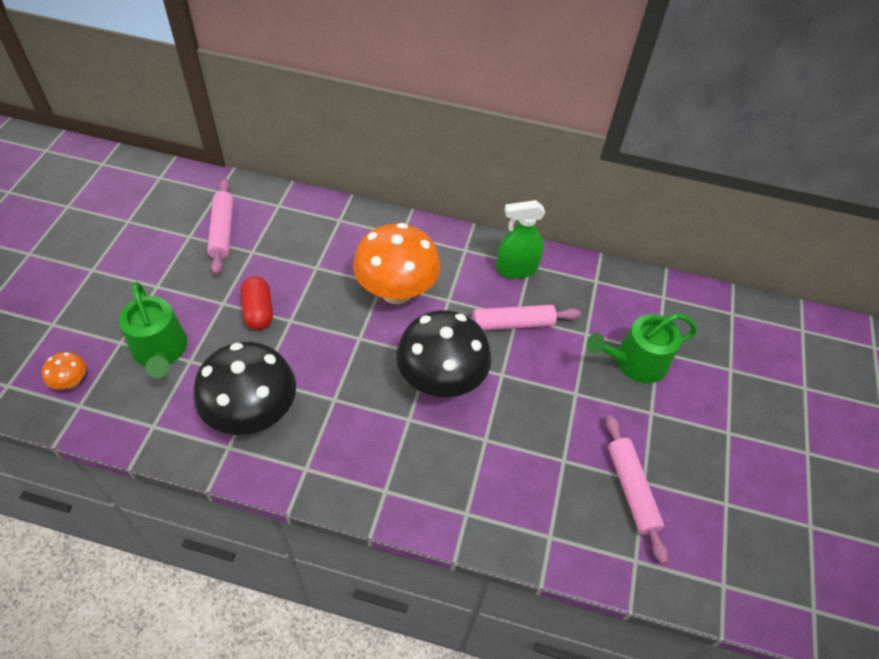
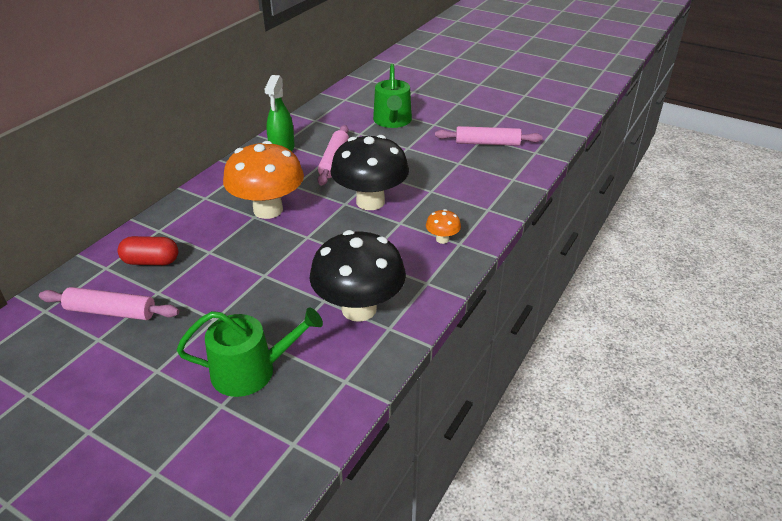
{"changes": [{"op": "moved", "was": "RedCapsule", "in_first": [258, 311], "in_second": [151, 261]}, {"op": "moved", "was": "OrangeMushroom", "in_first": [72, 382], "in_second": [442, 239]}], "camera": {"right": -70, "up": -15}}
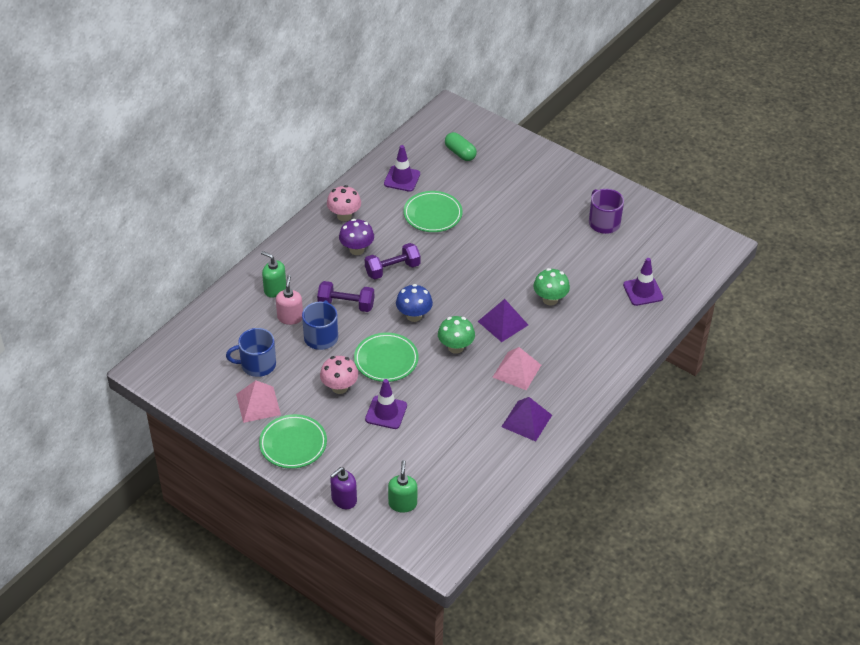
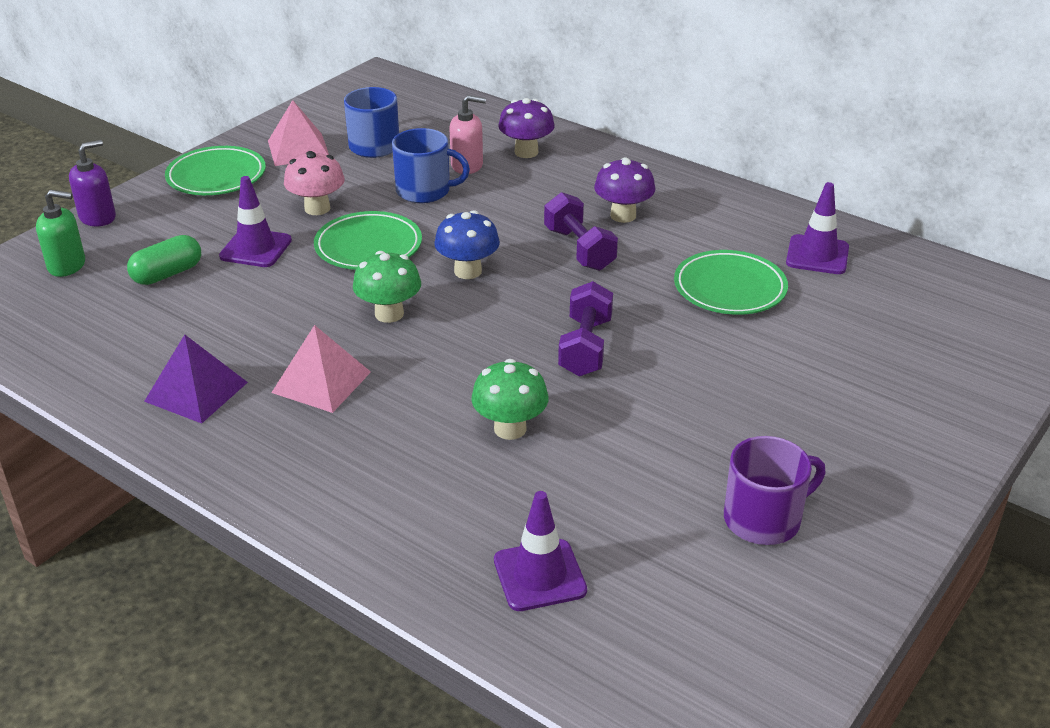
{"changes": [{"op": "turned", "was": "PurpleSoapDispenser", "in_first": [344, 499], "in_second": [98, 217], "clockwise": 90}, {"op": "moved", "was": "GreenCapsule", "in_first": [460, 153], "in_second": [167, 274]}, {"op": "replaced", "was": "GreenSoapDispenser", "now": "PurpleMushroom", "in_first": [275, 289], "in_second": [526, 152]}, {"op": "moved", "was": "PurpleDumbbell", "in_first": [346, 305], "in_second": [585, 347]}, {"op": "removed", "was": "PinkMushroom", "in_first": [344, 216]}, {"op": "removed", "was": "PurplePyramid", "in_first": [503, 323]}], "camera": {"right": 90, "up": -10}}
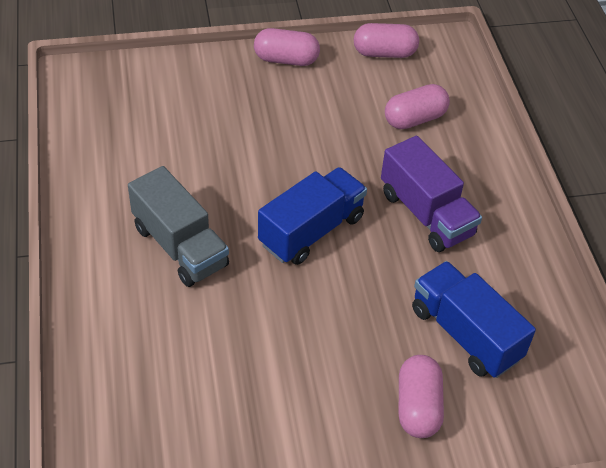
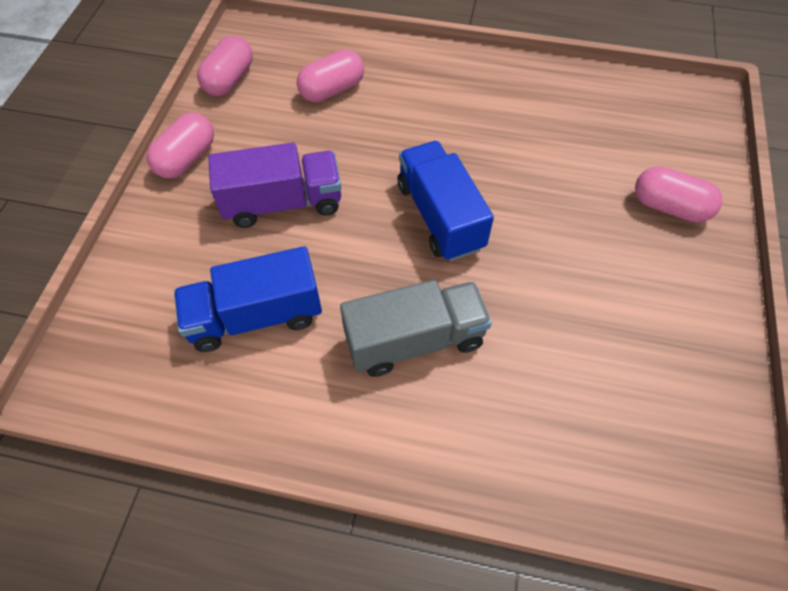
{"changes": [{"op": "moved", "was": "BlueTruck", "in_first": [465, 334], "in_second": [255, 316]}, {"op": "moved", "was": "PurpleTruck", "in_first": [426, 214], "in_second": [283, 203]}, {"op": "turned", "was": "PinkCapsule", "in_first": [414, 119], "in_second": [332, 90], "clockwise": 60}], "camera": {"right": -65, "up": 10}}
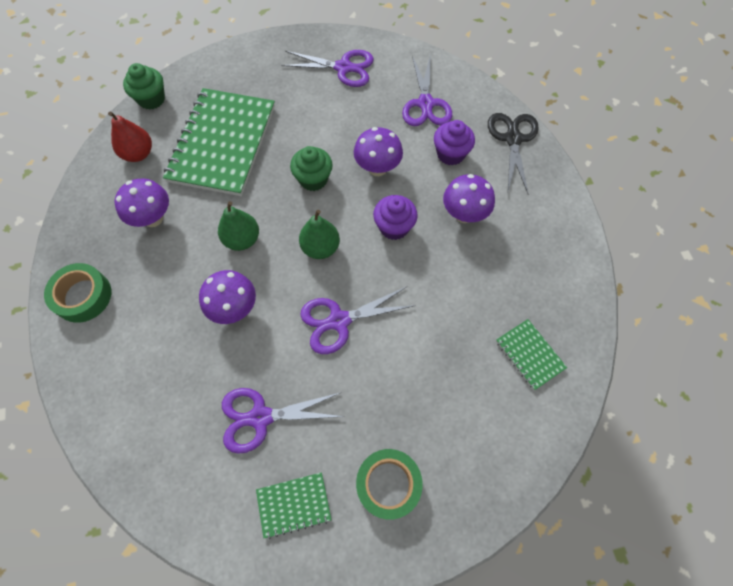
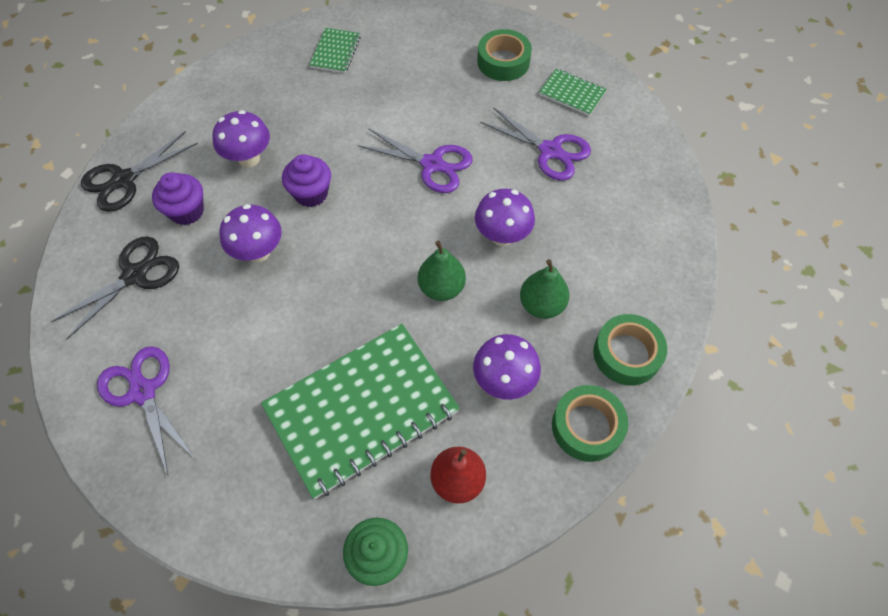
{"changes": [{"op": "recoloured", "was": "PurpleScissors", "now": "BlackScissors", "in_first": [426, 104], "in_second": [135, 275]}, {"op": "moved", "was": "GreenPear", "in_first": [320, 247], "in_second": [541, 305]}, {"op": "added", "now": "GreenTape", "in_second": [587, 426]}, {"op": "removed", "was": "GreenCupcake", "in_first": [313, 179]}], "camera": {"right": -135, "up": -5}}
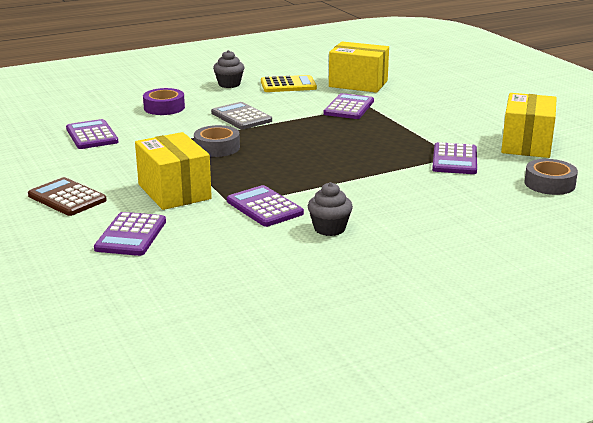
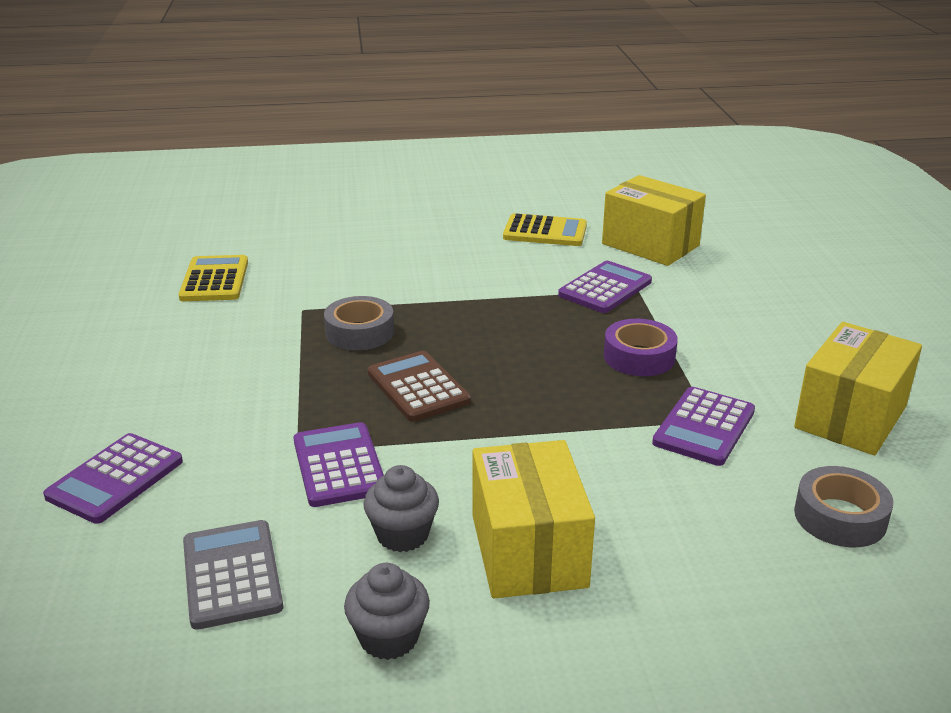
{"changes": [{"op": "recoloured", "was": "PurpleCalculator", "now": "YellowCalculator", "in_first": [91, 135], "in_second": [214, 280]}, {"op": "moved", "was": "GreyCalculator", "in_first": [241, 117], "in_second": [231, 575]}, {"op": "moved", "was": "GreyCupcake", "in_first": [229, 84], "in_second": [389, 638]}, {"op": "moved", "was": "BrownCalculator", "in_first": [67, 198], "in_second": [418, 387]}, {"op": "moved", "was": "YellowBox", "in_first": [174, 192], "in_second": [528, 550]}, {"op": "moved", "was": "PurpleTape", "in_first": [164, 108], "in_second": [639, 357]}], "camera": {"right": 20, "up": 5}}
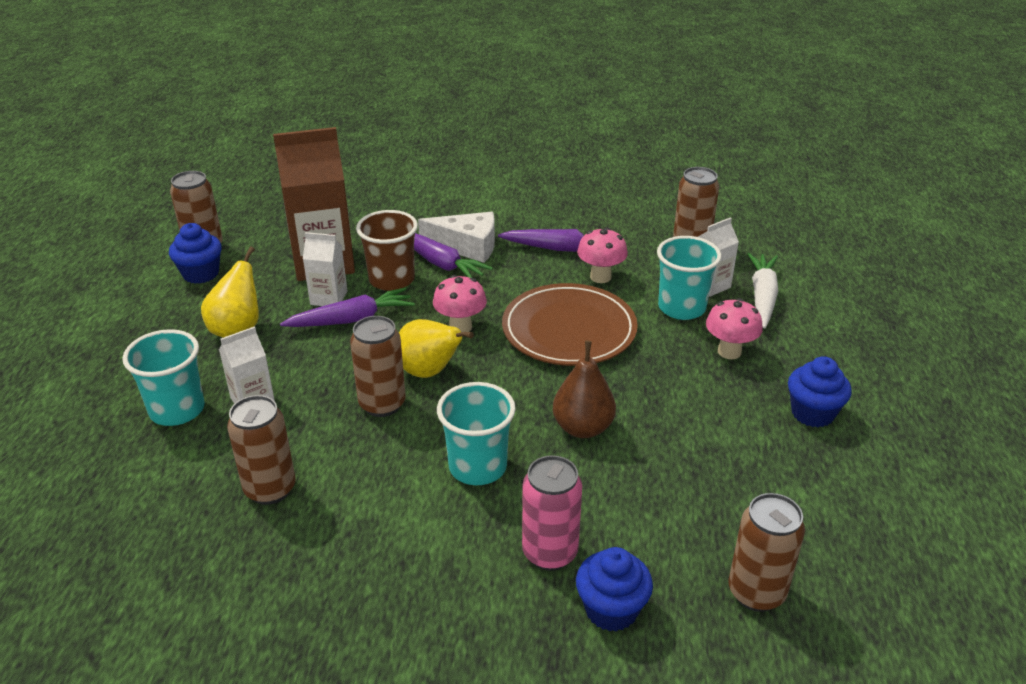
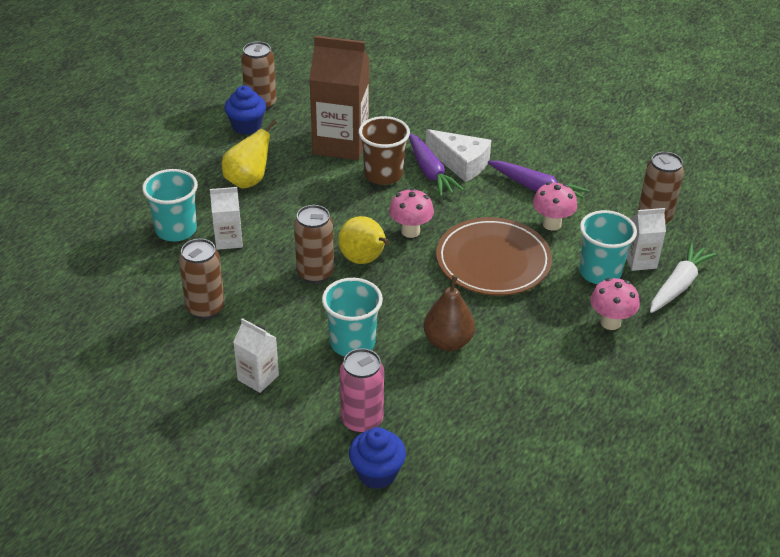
{"changes": [{"op": "moved", "was": "WhiteCarton", "in_first": [329, 298], "in_second": [258, 377]}, {"op": "removed", "was": "PurpleCarrot", "in_first": [351, 319]}, {"op": "removed", "was": "BrownCan", "in_first": [756, 592]}, {"op": "removed", "was": "BlueCupcake", "in_first": [812, 413]}], "camera": {"right": 25, "up": 5}}
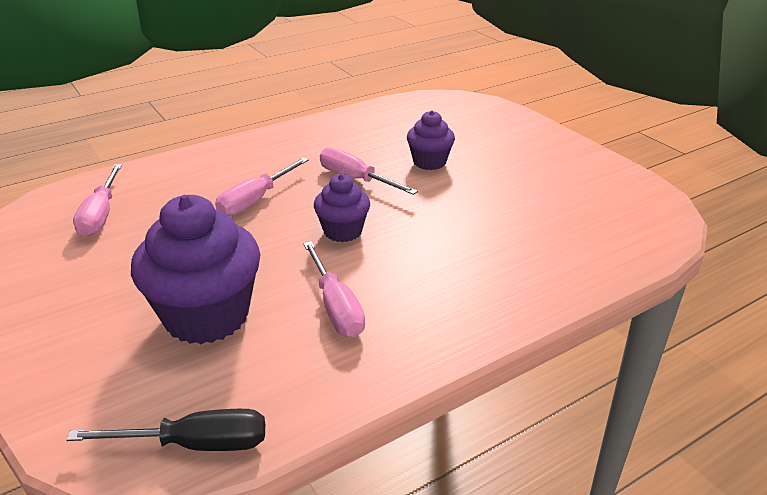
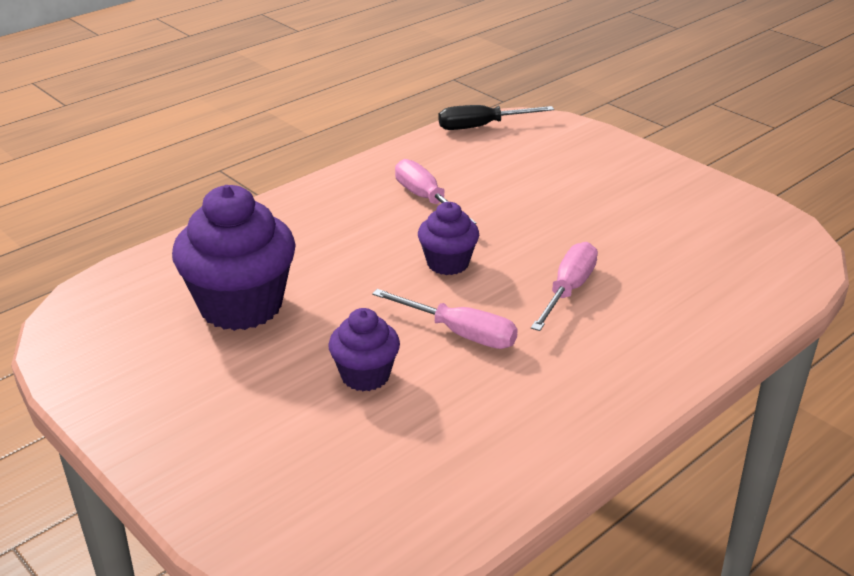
{"changes": [{"op": "moved", "was": "PurpleCupcake", "in_first": [207, 316], "in_second": [241, 306]}, {"op": "removed", "was": "PinkScrewdriver", "in_first": [101, 215]}], "camera": {"right": 170, "up": 0}}
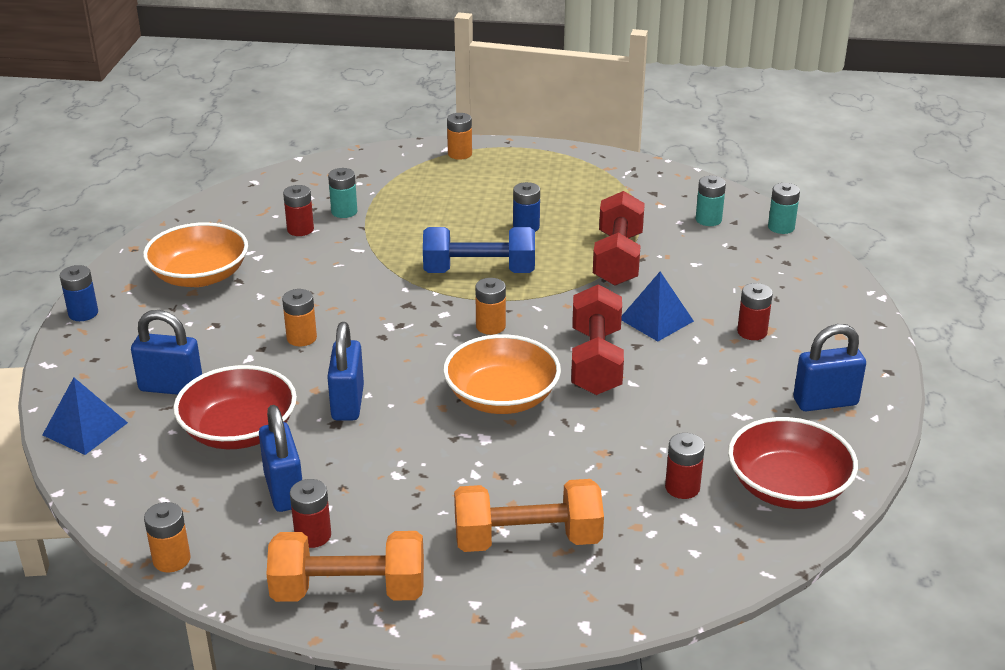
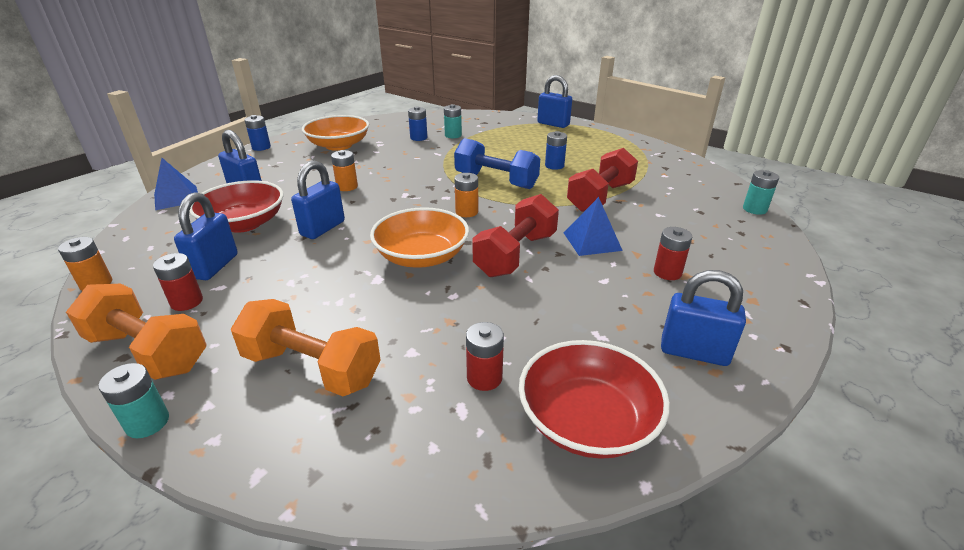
{"changes": [{"op": "moved", "was": "TurquoiseBattery", "in_first": [708, 220], "in_second": [147, 422]}, {"op": "recoloured", "was": "RedBattery", "now": "BlueBattery", "in_first": [300, 229], "in_second": [418, 138]}, {"op": "replaced", "was": "OrangeBattery", "now": "BluePadlock", "in_first": [460, 154], "in_second": [553, 124]}], "camera": {"right": 30, "up": 0}}
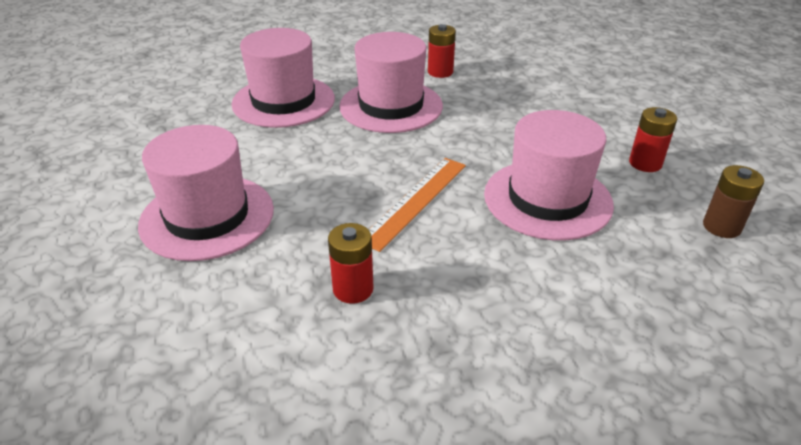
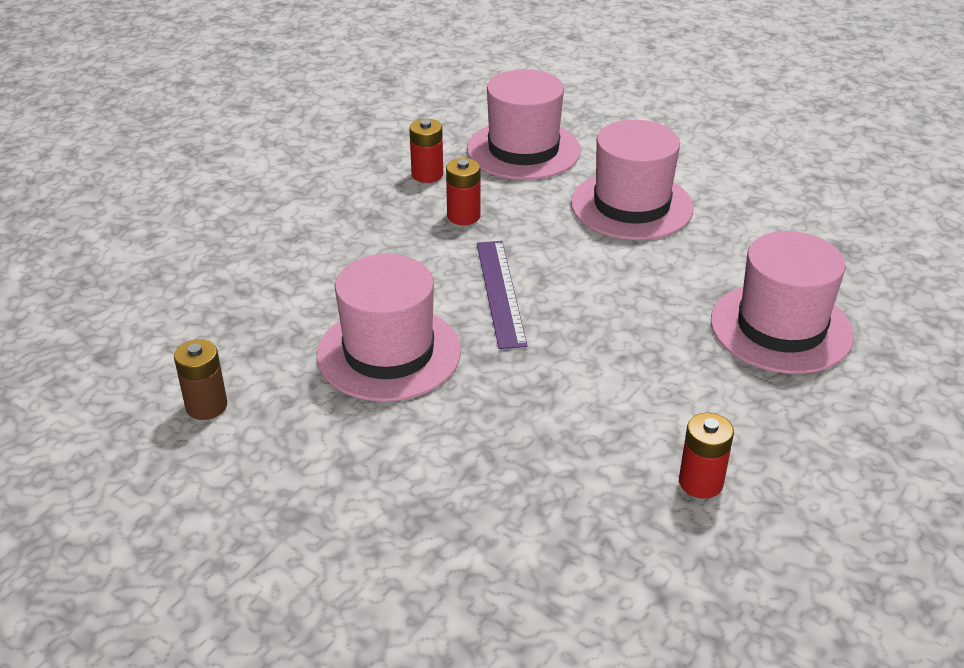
{"changes": [{"op": "moved", "was": "RedBattery", "in_first": [645, 163], "in_second": [427, 174]}, {"op": "moved", "was": "PinkHat", "in_first": [391, 106], "in_second": [523, 150]}, {"op": "recoloured", "was": "OrangeRuler", "now": "PurpleRuler", "in_first": [415, 201], "in_second": [500, 292]}], "camera": {"right": 140, "up": 0}}
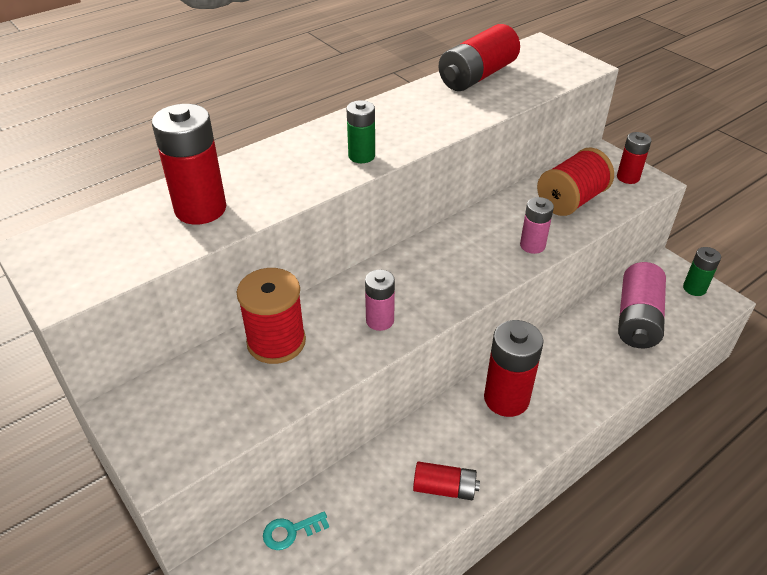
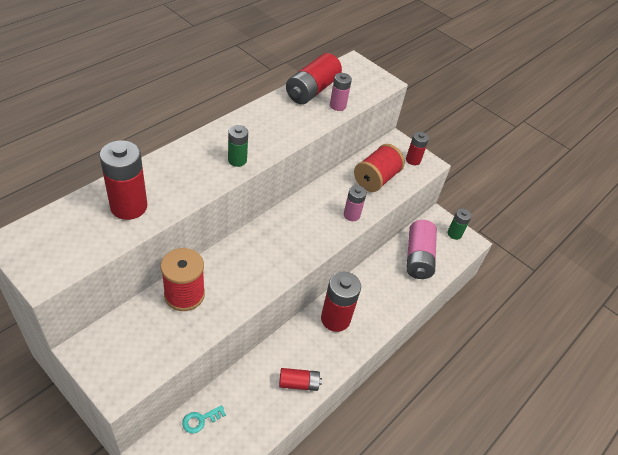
{"changes": [{"op": "moved", "was": "PinkBattery", "in_first": [380, 320], "in_second": [337, 106]}], "camera": {"right": -15, "up": 5}}
